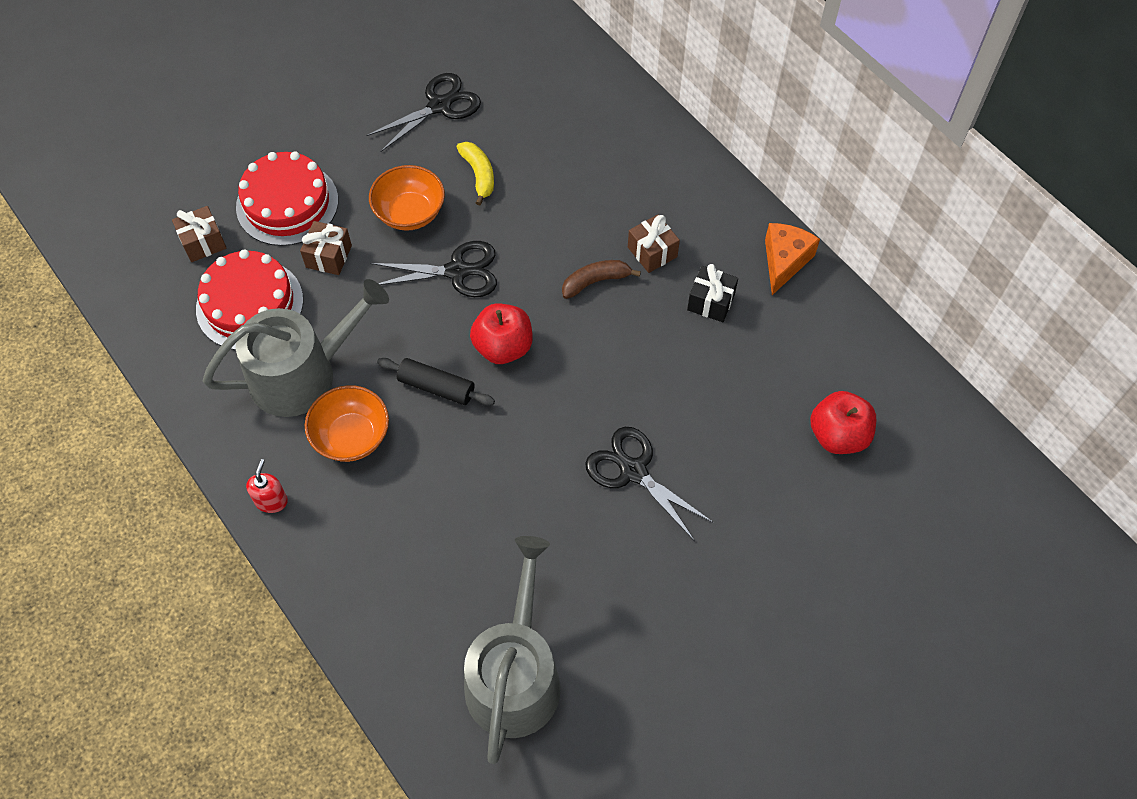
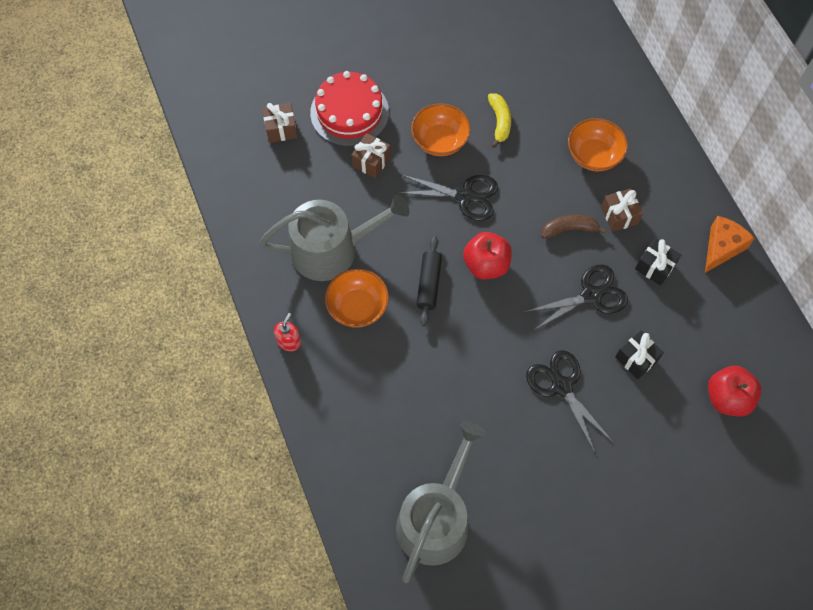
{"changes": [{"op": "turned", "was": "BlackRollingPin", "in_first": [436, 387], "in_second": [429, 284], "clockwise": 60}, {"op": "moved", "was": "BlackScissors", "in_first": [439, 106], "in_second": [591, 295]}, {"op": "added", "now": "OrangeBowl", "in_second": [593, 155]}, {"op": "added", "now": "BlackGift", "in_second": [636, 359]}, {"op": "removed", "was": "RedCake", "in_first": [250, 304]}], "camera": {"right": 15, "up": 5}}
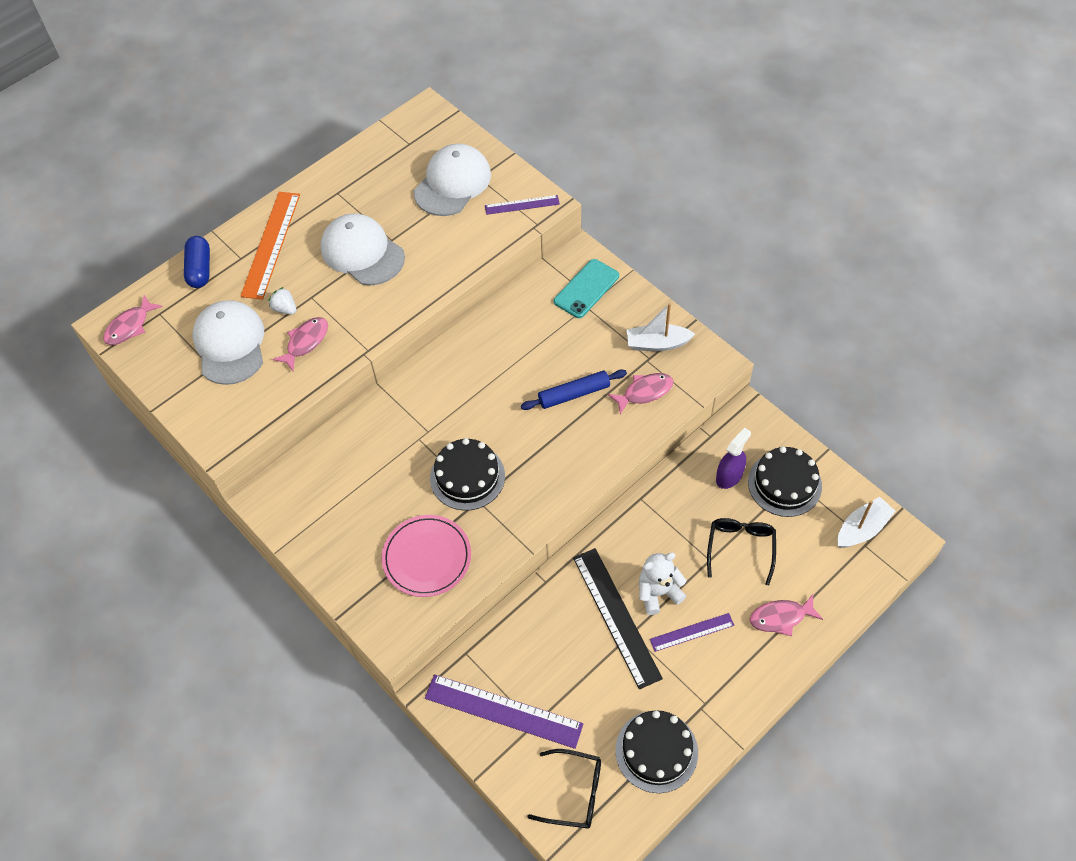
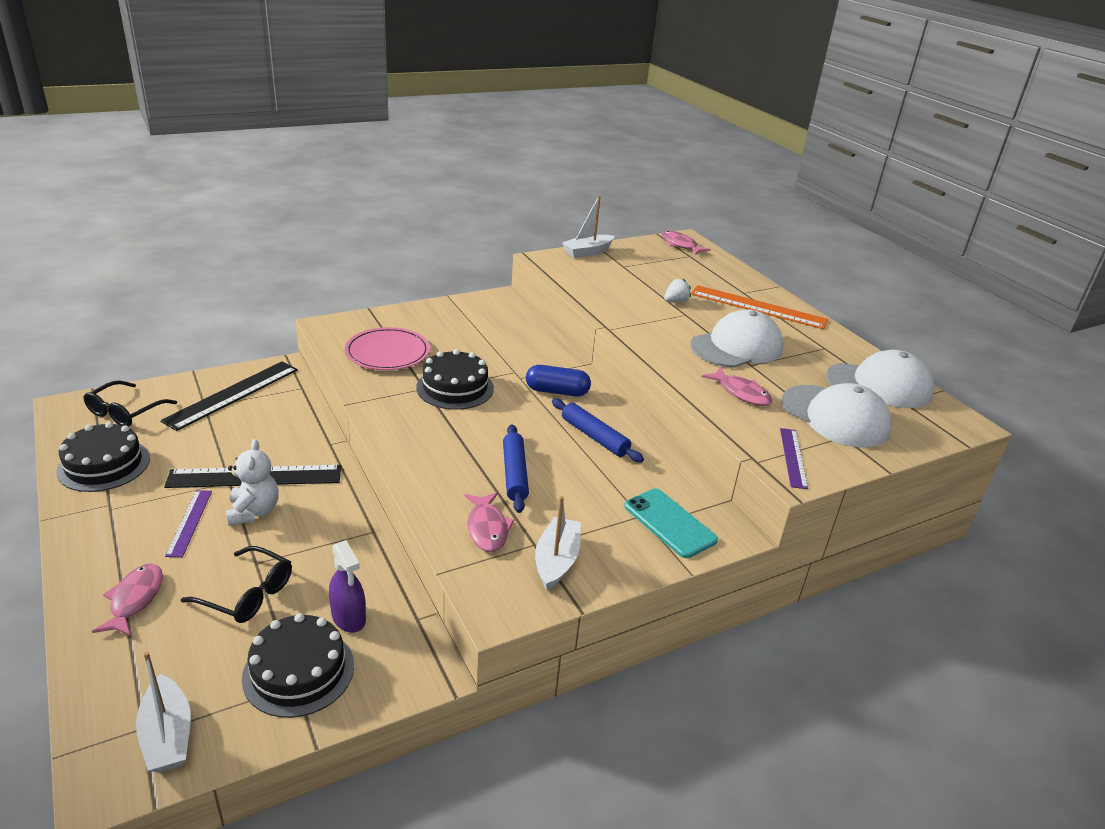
{"changes": [{"op": "recoloured", "was": "PurpleRuler", "now": "BlackRuler", "in_first": [503, 711], "in_second": [232, 394]}, {"op": "moved", "was": "BlueCapsule", "in_first": [200, 269], "in_second": [557, 391]}, {"op": "added", "now": "BlueRollingPin", "in_second": [594, 437]}, {"op": "added", "now": "WhiteBoat", "in_second": [587, 252]}, {"op": "moved", "was": "PinkFish", "in_first": [305, 342], "in_second": [741, 393]}, {"op": "moved", "was": "WhiteCap", "in_first": [230, 344], "in_second": [879, 385]}], "camera": {"right": 100, "up": -25}}
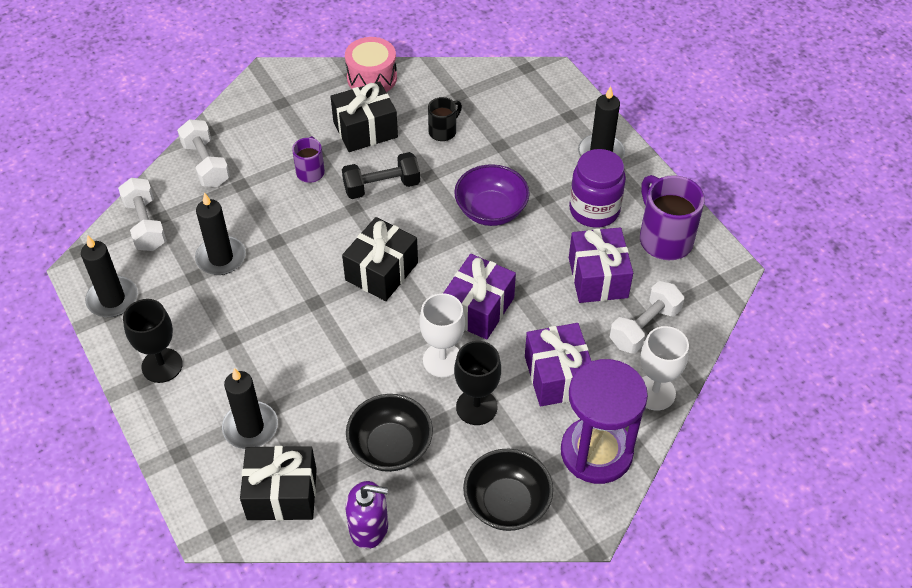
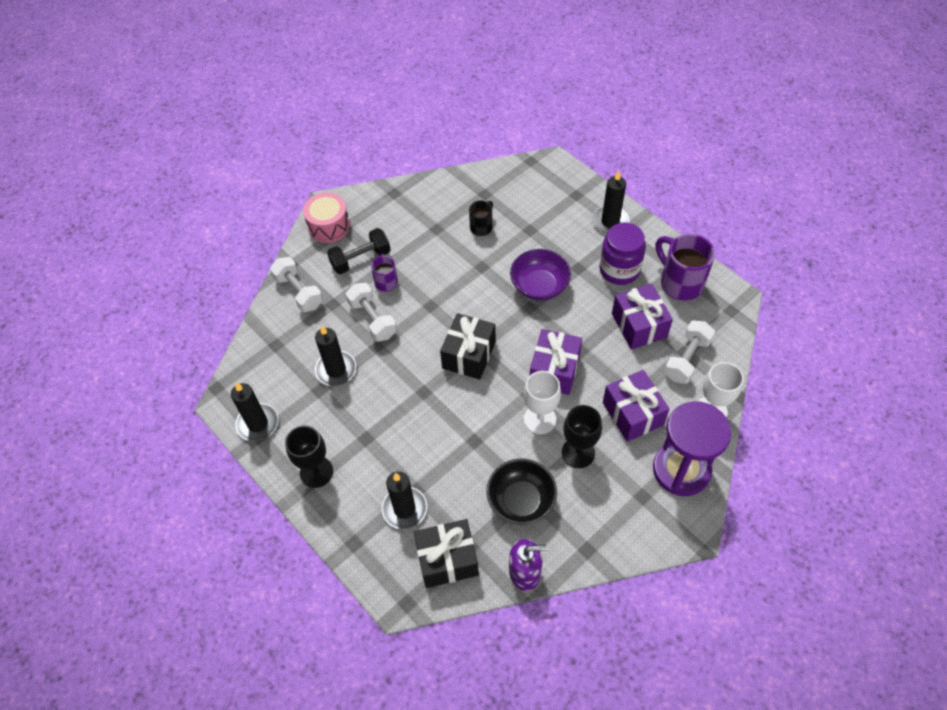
{"changes": [{"op": "moved", "was": "PinkDrum", "in_first": [372, 78], "in_second": [329, 226]}, {"op": "moved", "was": "BlackDumbbell", "in_first": [381, 186], "in_second": [360, 259]}, {"op": "moved", "was": "WhiteDumbbell", "in_first": [145, 225], "in_second": [372, 319]}, {"op": "removed", "was": "BlackGift", "in_first": [365, 130]}, {"op": "removed", "was": "BlackBowl", "in_first": [507, 503]}], "camera": {"right": -10, "up": 5}}
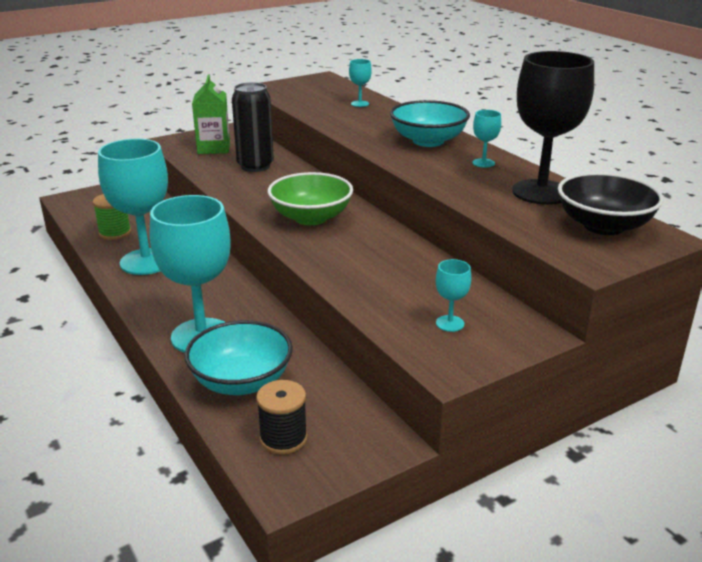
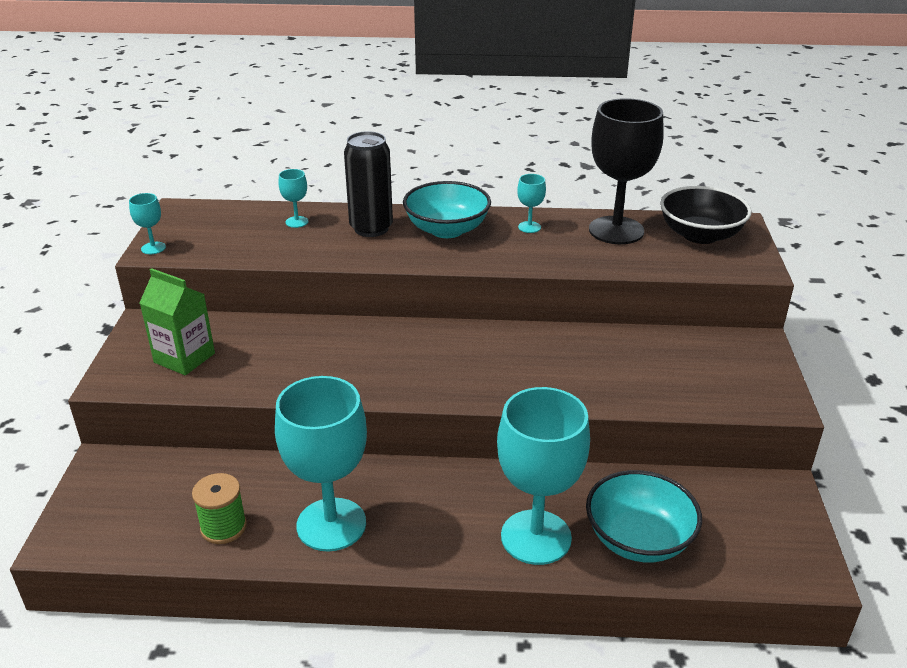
{"changes": [{"op": "moved", "was": "TurquoiseGoblet", "in_first": [450, 323], "in_second": [153, 248]}, {"op": "moved", "was": "BlackCan", "in_first": [255, 166], "in_second": [371, 228]}, {"op": "removed", "was": "BlackSpool", "in_first": [283, 438]}, {"op": "removed", "was": "GreenBowl", "in_first": [311, 217]}], "camera": {"right": -55, "up": 5}}
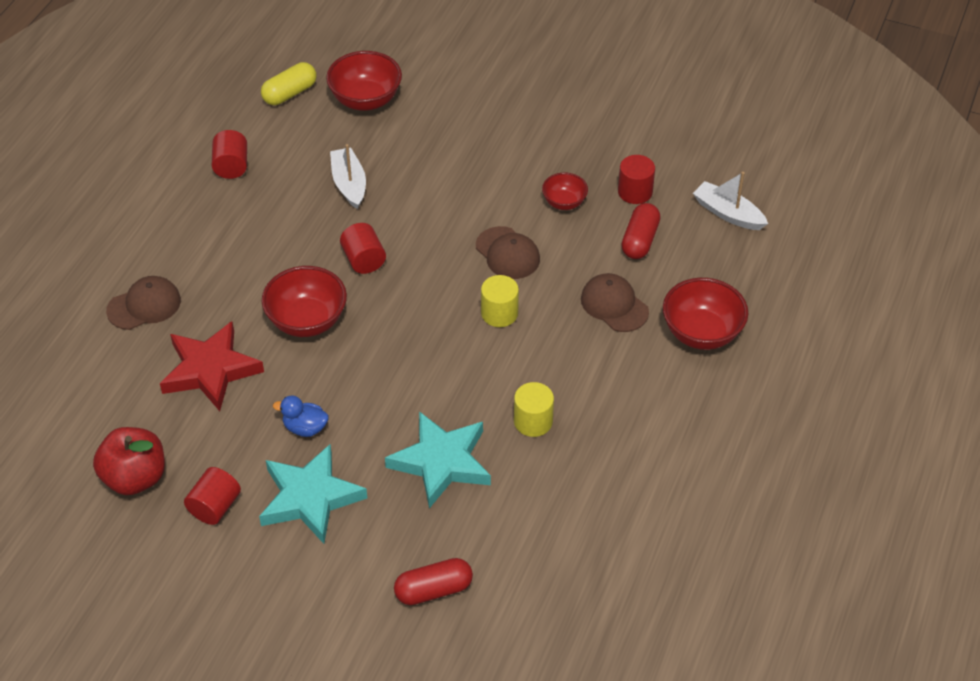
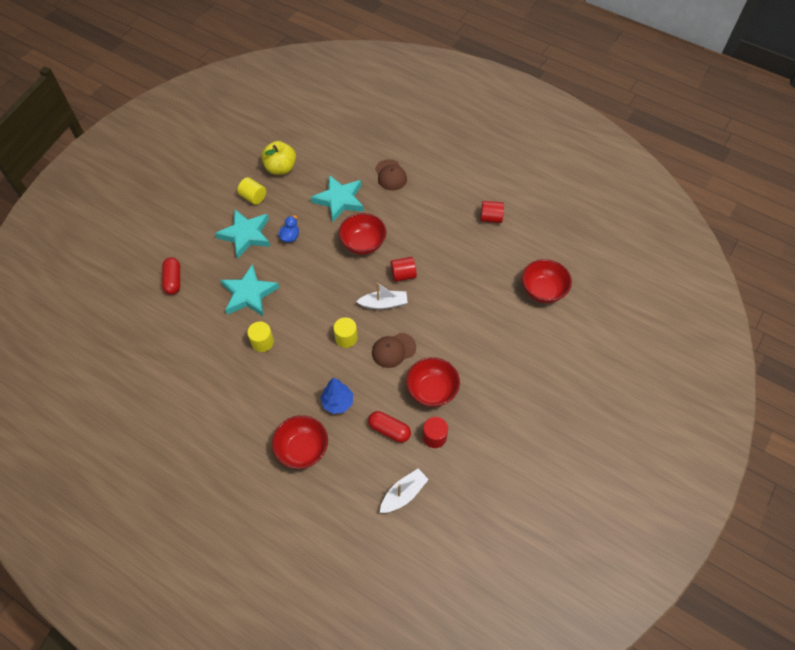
{"changes": [{"op": "recoloured", "was": "RedCylinder", "now": "YellowCylinder", "in_first": [215, 507], "in_second": [253, 197]}, {"op": "recoloured", "was": "RedApple", "now": "YellowApple", "in_first": [135, 478], "in_second": [280, 168]}, {"op": "recoloured", "was": "RedStar", "now": "TurquoiseStar", "in_first": [210, 370], "in_second": [339, 200]}, {"op": "replaced", "was": "BrownCap", "now": "BlueTree", "in_first": [614, 305], "in_second": [337, 402]}, {"op": "moved", "was": "WhiteBoat", "in_first": [349, 184], "in_second": [384, 303]}, {"op": "resized", "was": "RedBowl", "in_first": [564, 202], "in_second": [432, 390], "ratio": 1.72}, {"op": "removed", "was": "YellowCapsule", "in_first": [289, 93]}], "camera": {"right": 100, "up": 10}}
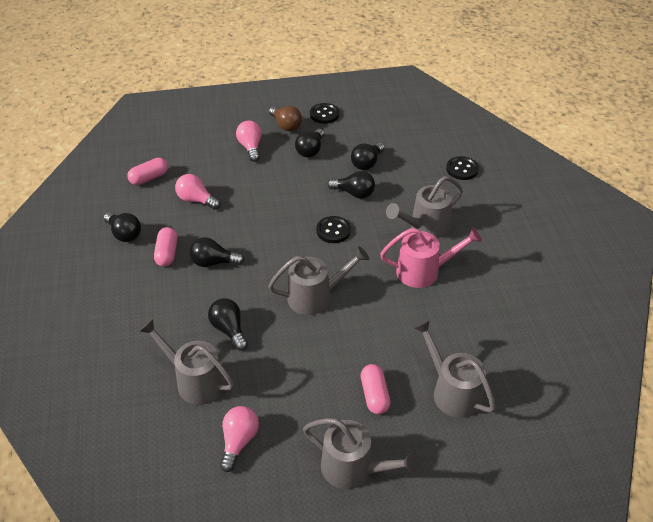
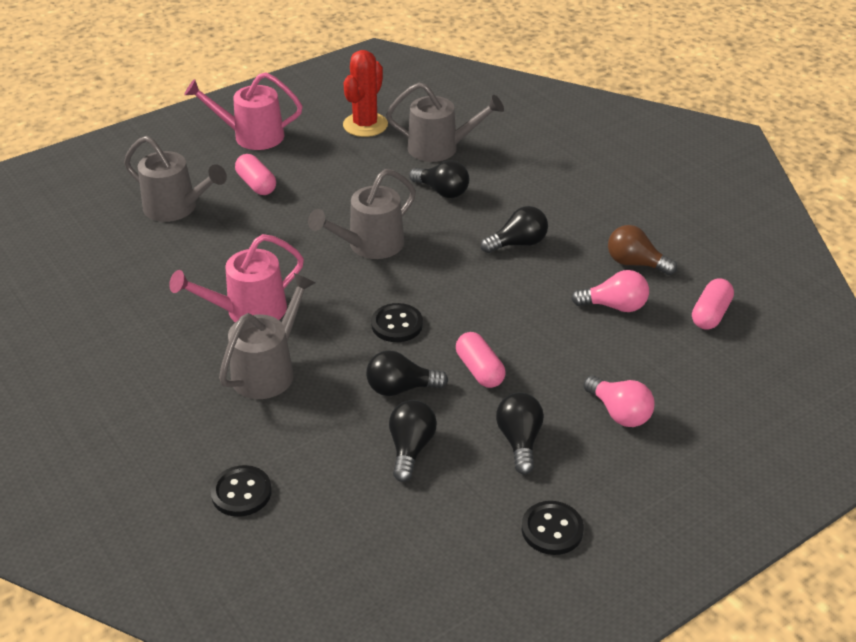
{"changes": [{"op": "recoloured", "was": "GreyWateringCan", "now": "PinkWateringCan", "in_first": [354, 468], "in_second": [251, 136]}, {"op": "replaced", "was": "PinkLightBulb", "now": "RedCactus", "in_first": [239, 441], "in_second": [365, 125]}, {"op": "moved", "was": "PinkCapsule", "in_first": [167, 253], "in_second": [479, 370]}, {"op": "moved", "was": "BrownLightBulb", "in_first": [286, 125], "in_second": [635, 263]}, {"op": "removed", "was": "BlackLightBulb", "in_first": [124, 234]}], "camera": {"right": 155, "up": -5}}
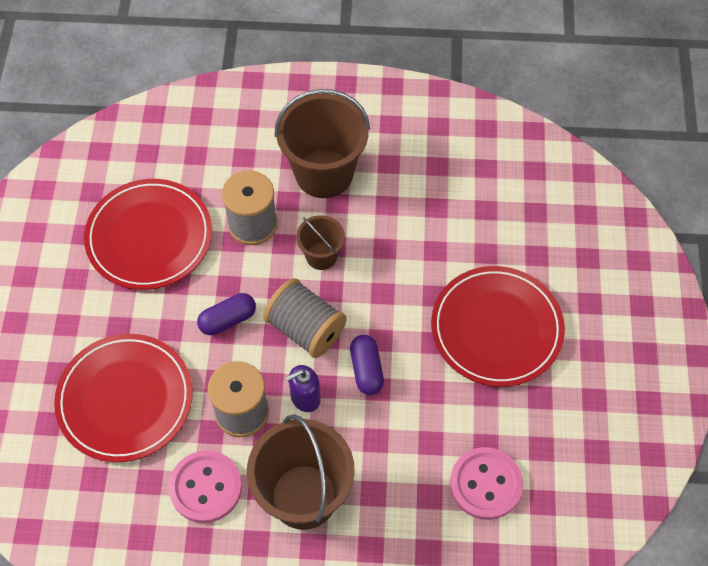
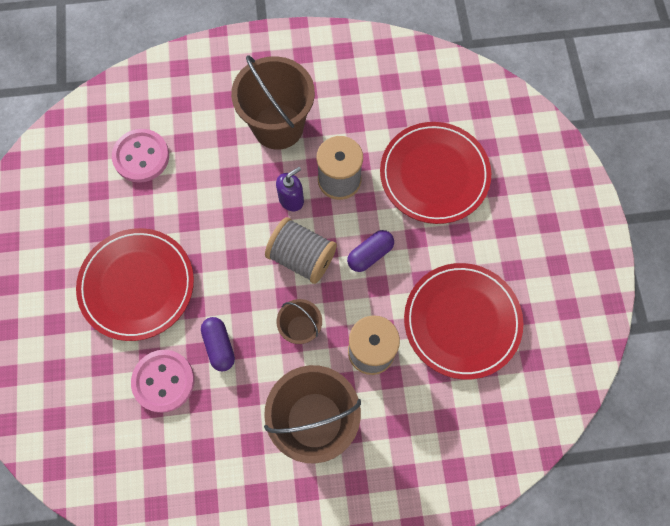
{"changes": [{"op": "moved", "was": "PinkButton", "in_first": [205, 487], "in_second": [163, 381]}, {"op": "moved", "was": "PurpleCapsule", "in_first": [366, 370], "in_second": [219, 346]}], "camera": {"right": 170, "up": 10}}
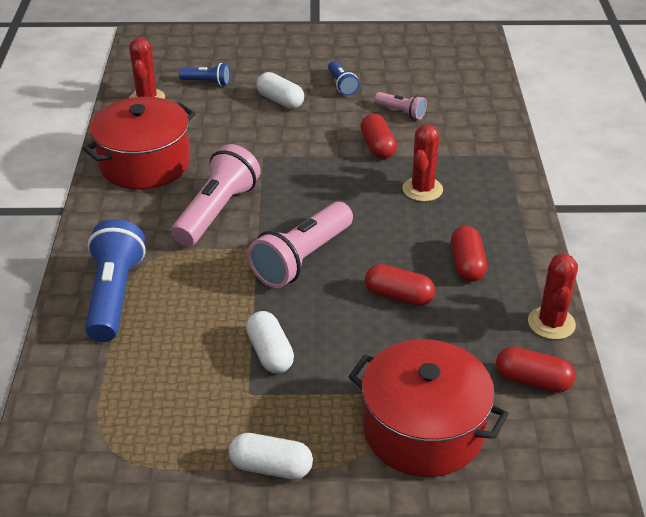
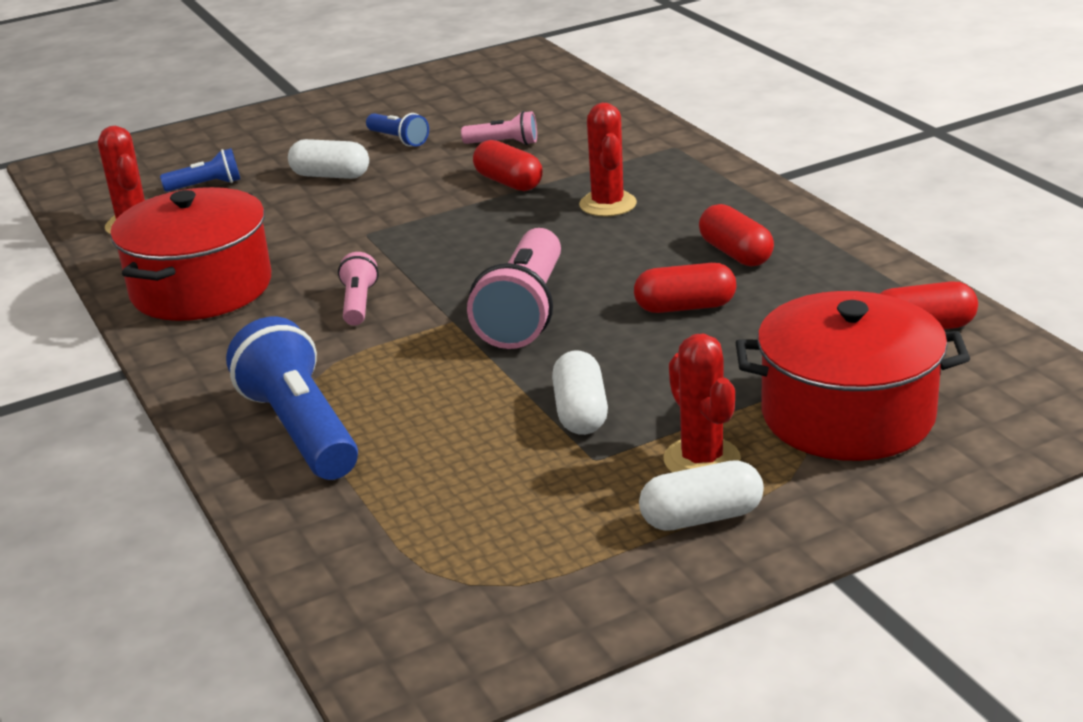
{"changes": [{"op": "resized", "was": "PinkFlashlight", "in_first": [217, 211], "in_second": [358, 303], "ratio": 0.51}, {"op": "turned", "was": "WhiteCapsule", "in_first": [270, 353], "in_second": [581, 412], "clockwise": 45}, {"op": "moved", "was": "RedCactus", "in_first": [551, 323], "in_second": [702, 460]}], "camera": {"right": -25, "up": -10}}
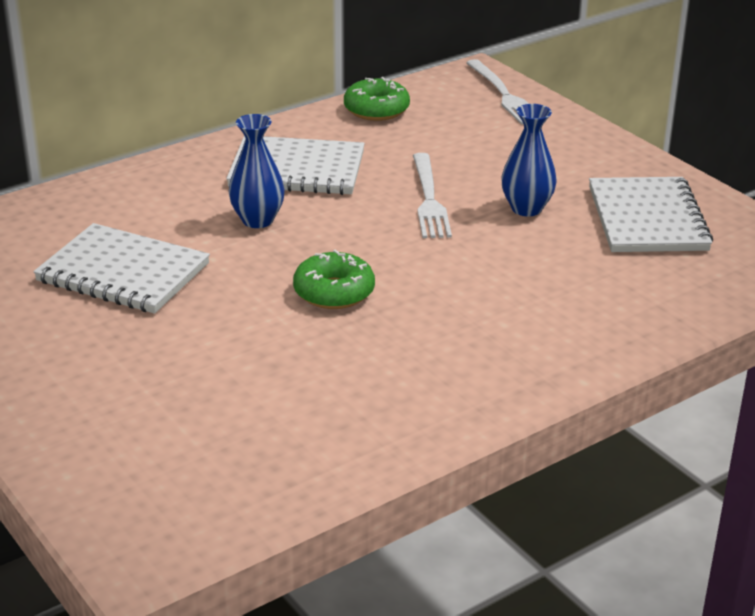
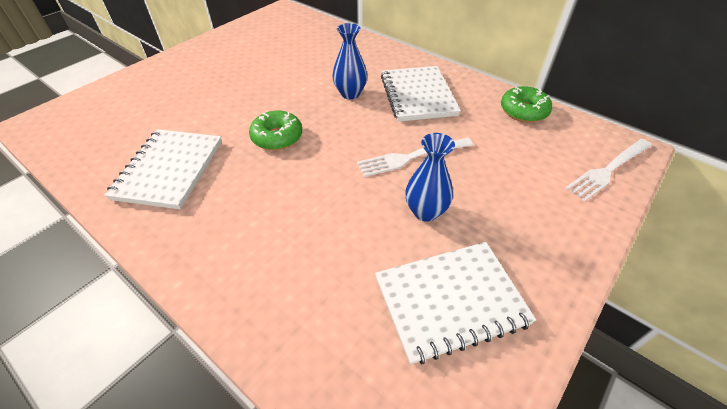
{"changes": [{"op": "moved", "was": "WhiteNotebook", "in_first": [123, 273], "in_second": [169, 170]}], "camera": {"right": 75, "up": 15}}
